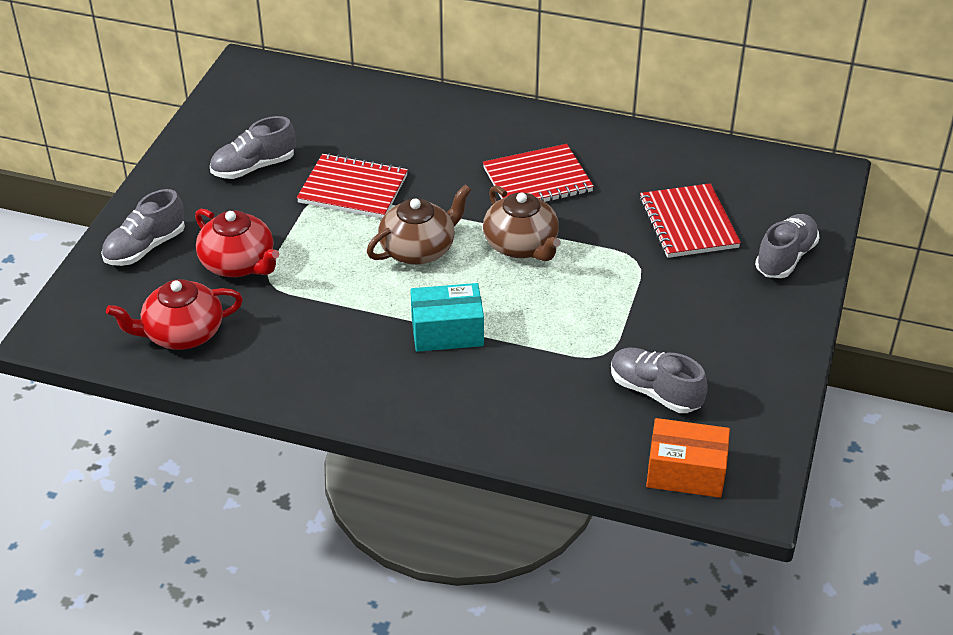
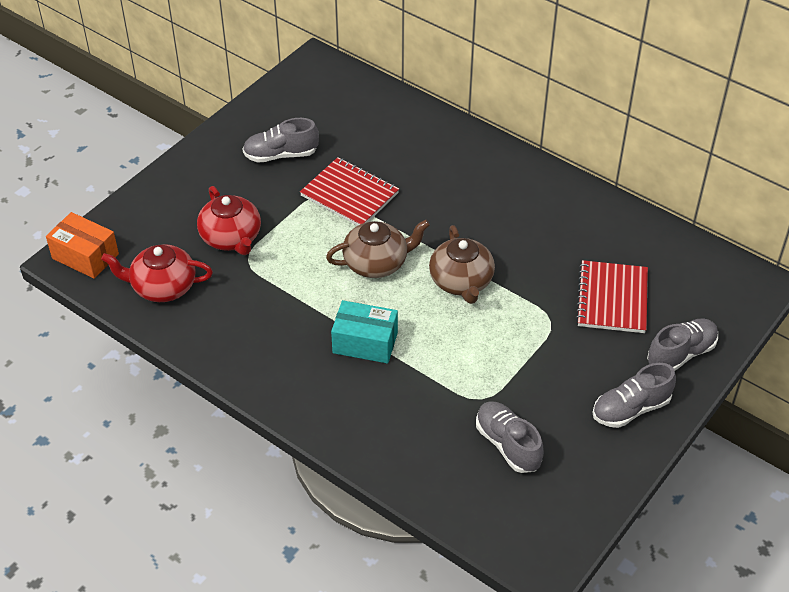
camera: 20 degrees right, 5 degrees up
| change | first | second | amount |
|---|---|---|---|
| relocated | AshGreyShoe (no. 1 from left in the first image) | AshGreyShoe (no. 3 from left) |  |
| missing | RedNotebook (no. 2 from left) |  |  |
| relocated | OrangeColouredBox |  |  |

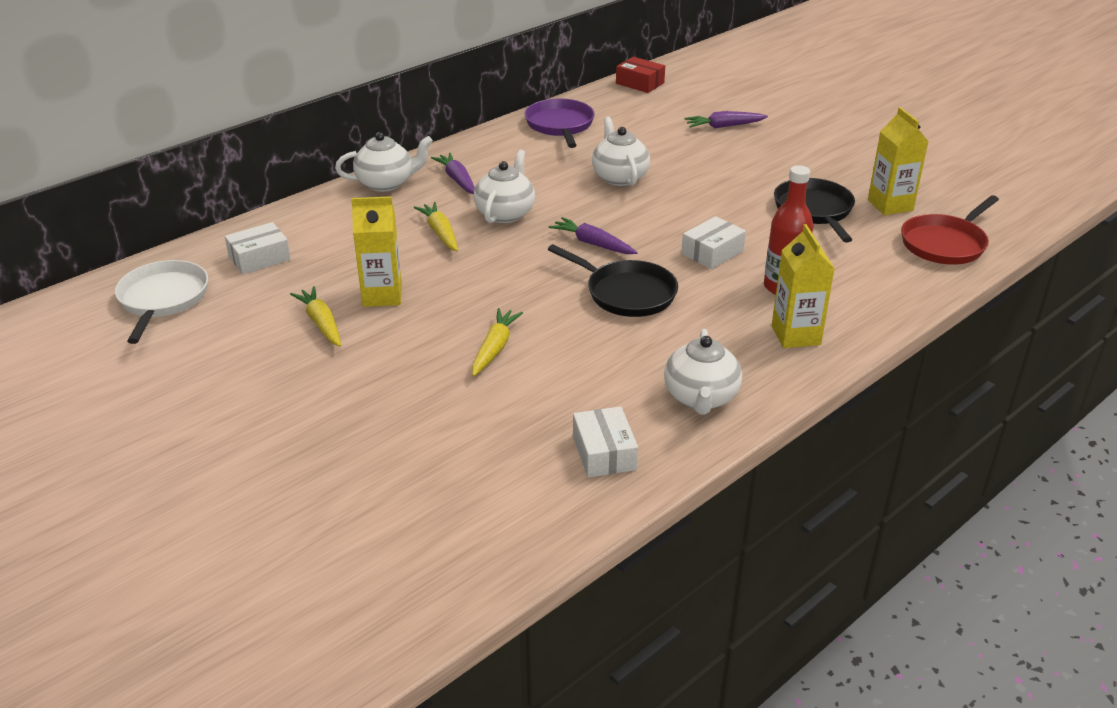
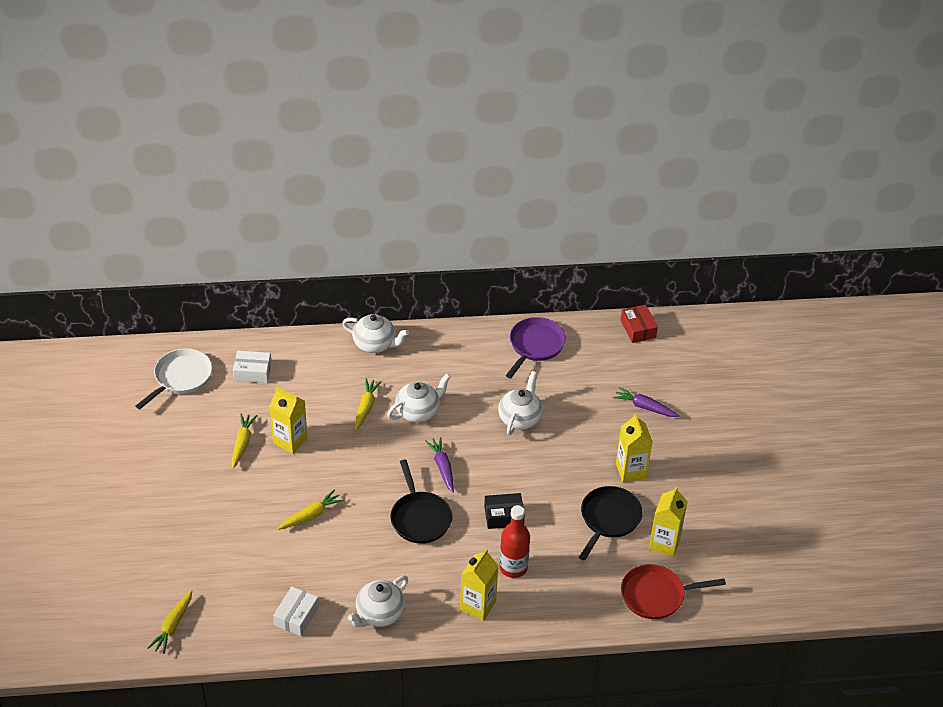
camera: 35 degrees right, 10 degrees up
| change | first | second | amount |
|---|---|---|---|
| missing | PurpleCarrot (no. 1 from left) |  |  |
| colour | PureWhiteBox (no. 3 from left) | BlackBox |  |
| appeared |  | YellowCarrot (no. 1 from left) |  |
| appeared |  | YellowCarton (no. 3 from left) |  |

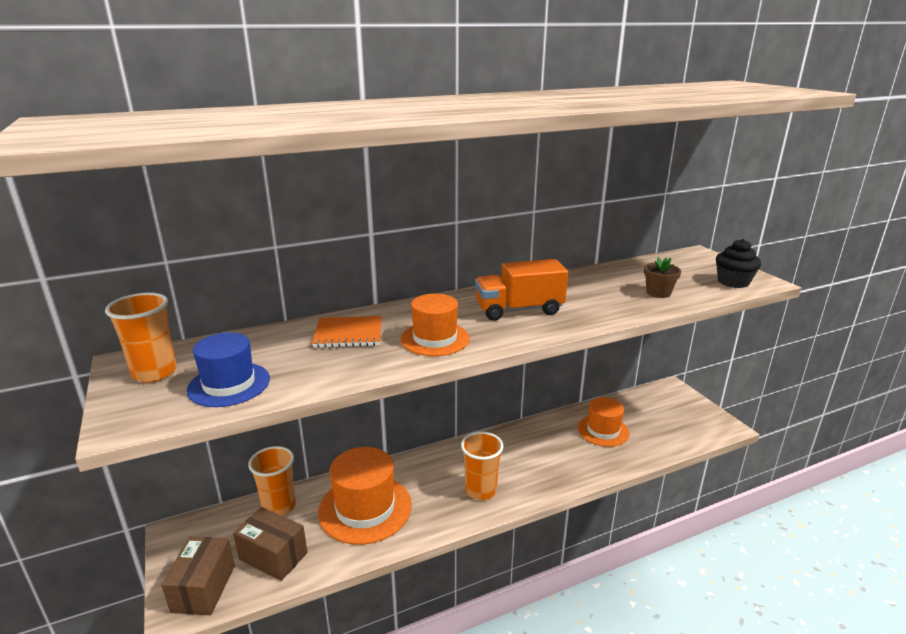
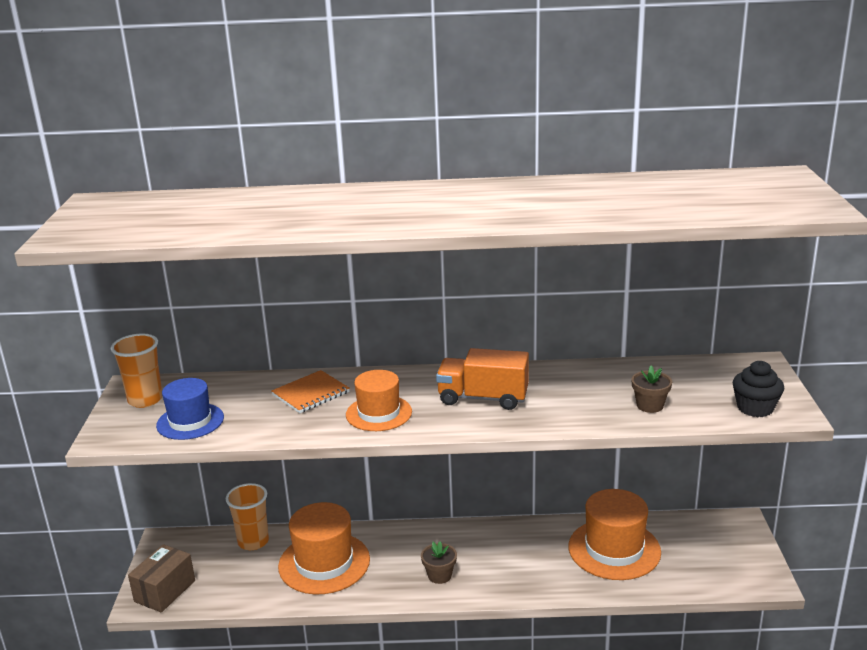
camera: 25 degrees right, 0 degrees up
| change | first | second | amount |
|---|---|---|---|
| missing | BrownBox (no. 2 from left) |  |  |
| spun | OrangeColouredNotebook |  | 60 degrees counterclockwise |
| exchanged | OrangeColouredCup (no. 3 from left) | BrownPottedPlant (no. 1 from left) |  |
| size | OrangeColouredTopHat (no. 3 from left) |  | x1.54 |

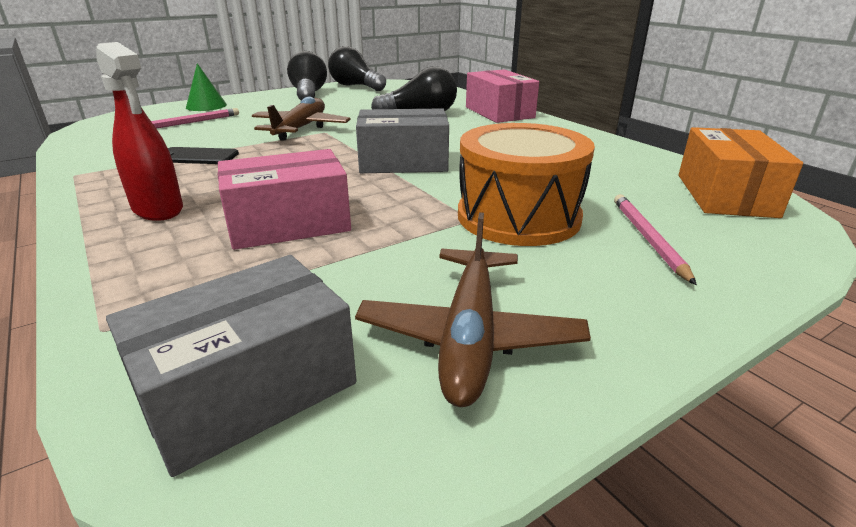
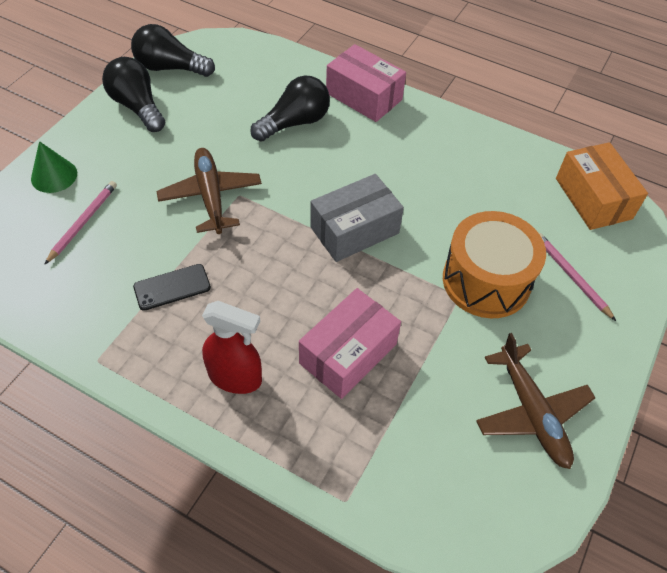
camera: 30 degrees left, 25 degrees up
| change | first | second | amount |
|---|---|---|---|
| missing | AshGreyBox (no. 1 from left) |  |  |

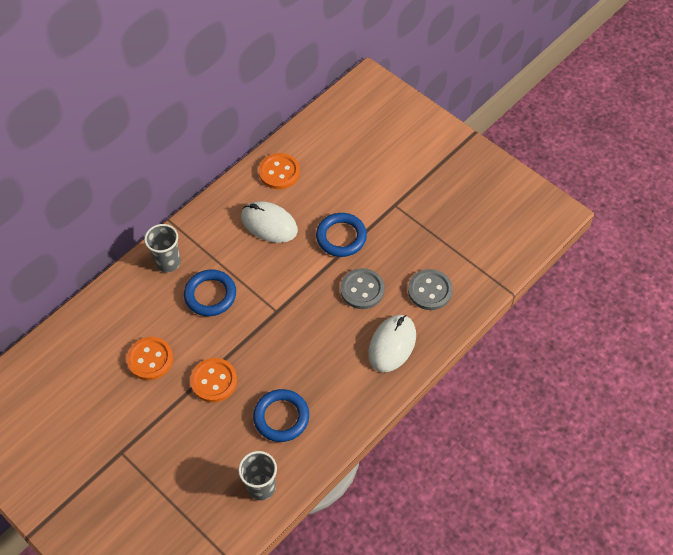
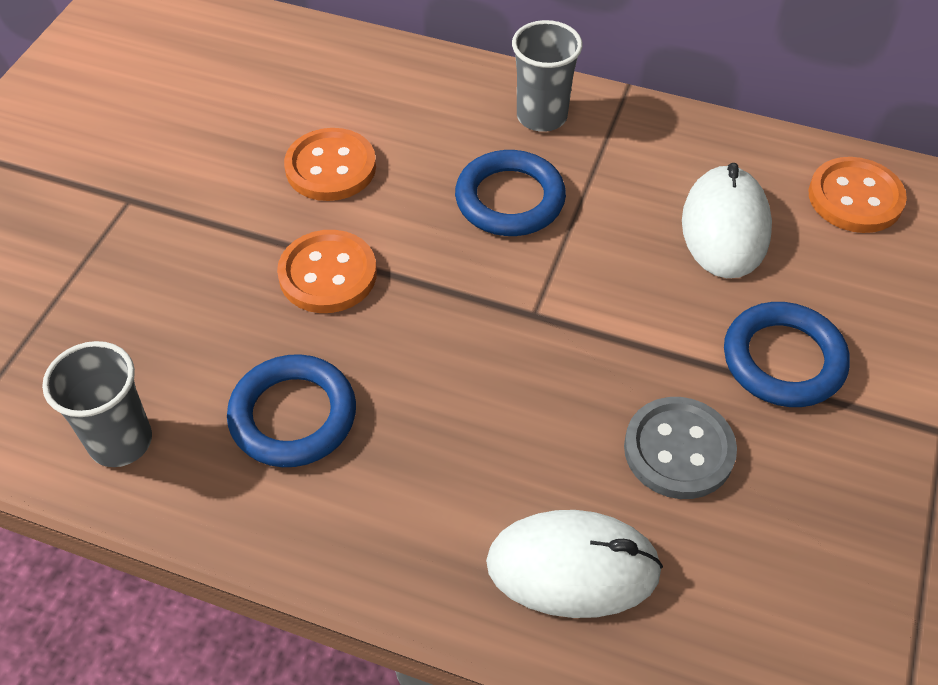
camera: 65 degrees right, 5 degrees down
| change | first | second | amount |
|---|---|---|---|
| missing | AshGreySewingButton (no. 2 from left) |  |  |

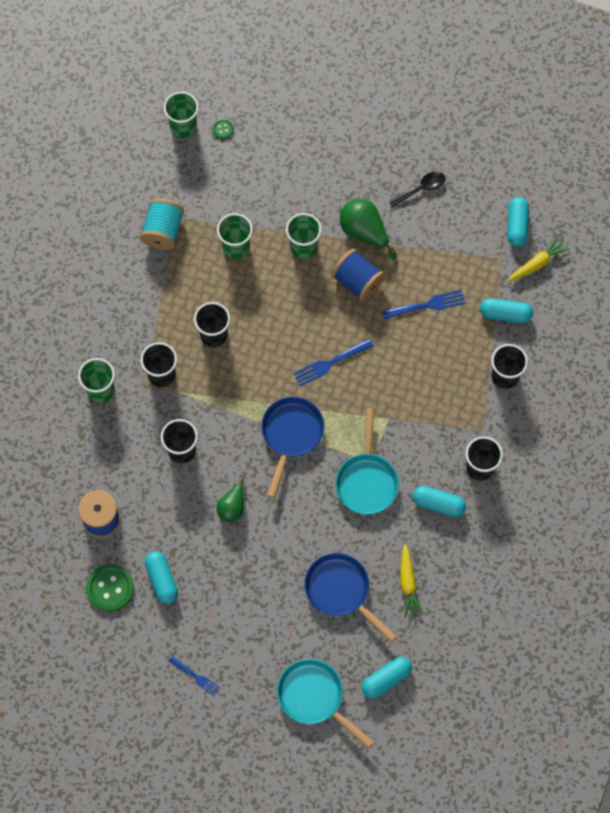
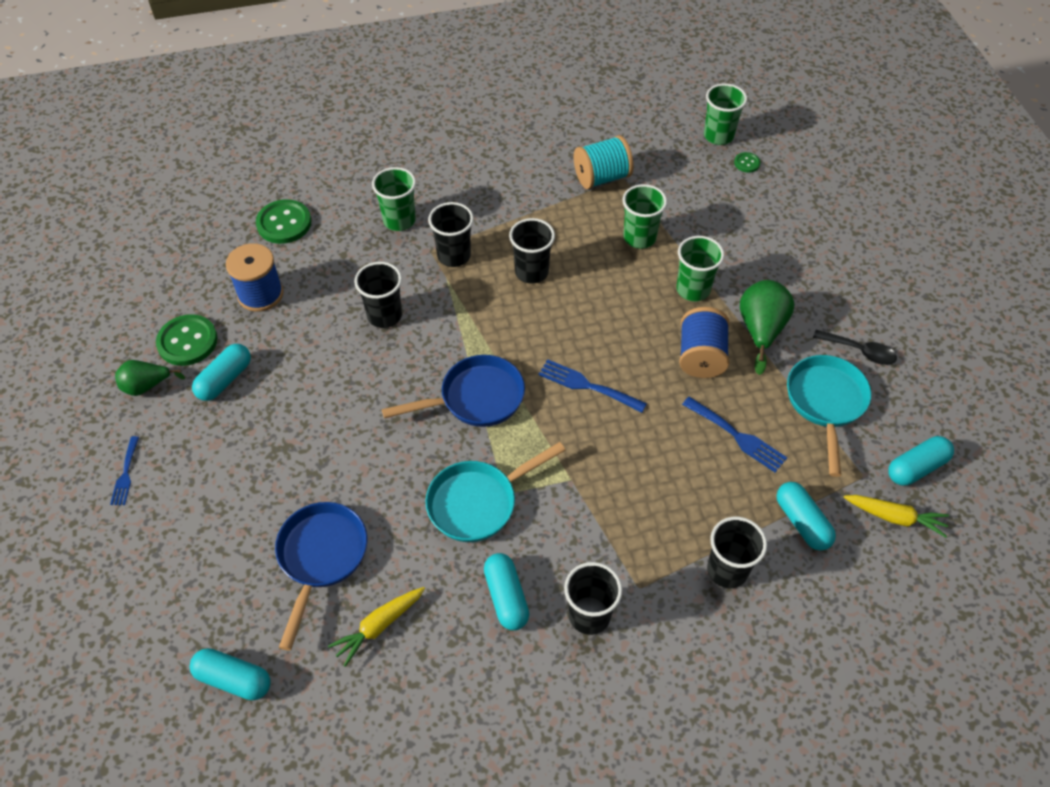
camera: 55 degrees right, 15 degrees down
| change | first | second | amount |
|---|---|---|---|
| relocated | LeafGreenPear (no. 1 from left) |  |  |
| relocated | TurquoisePan (no. 1 from left in the first image) | TurquoisePan (no. 2 from left) |  |
| appeared |  | LeafGreenSewingButton (no. 2 from left) |  |

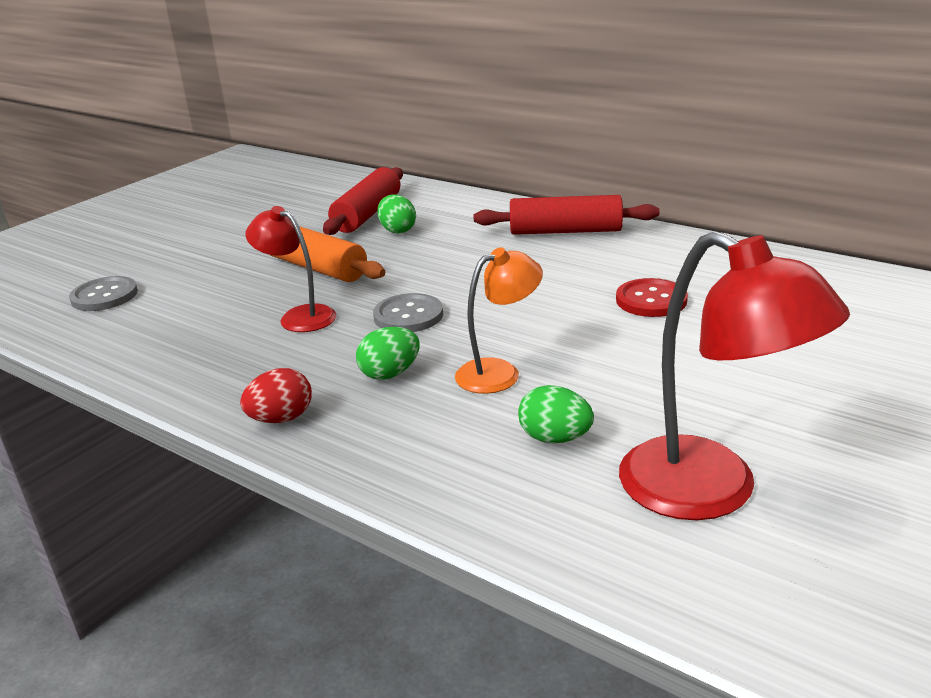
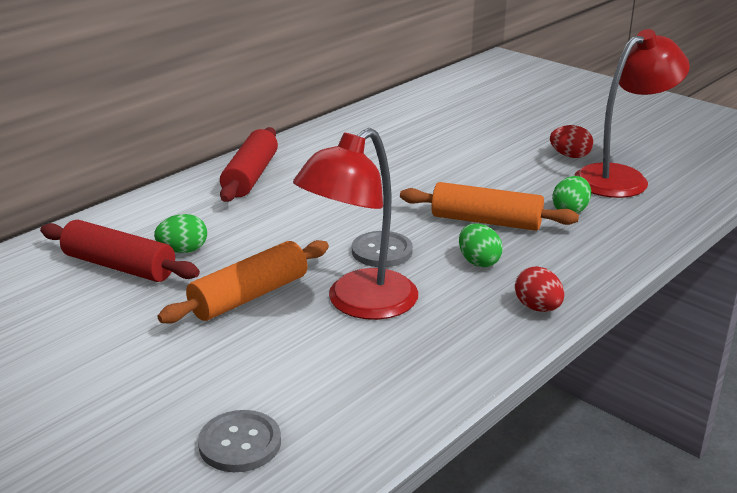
camera: 85 degrees left, 0 degrees up
| change | first | second | amount |
|---|---|---|---|
| size | RedLamp (no. 1 from left) |  | x1.69 |
| exchanged | OrangeColouredLamp | OrangeColouredPastryRoller (no. 2 from left) |  |
| missing | RedSewingButton |  |  |
| appeared |  | RedToyEgg (no. 2 from left) |  |

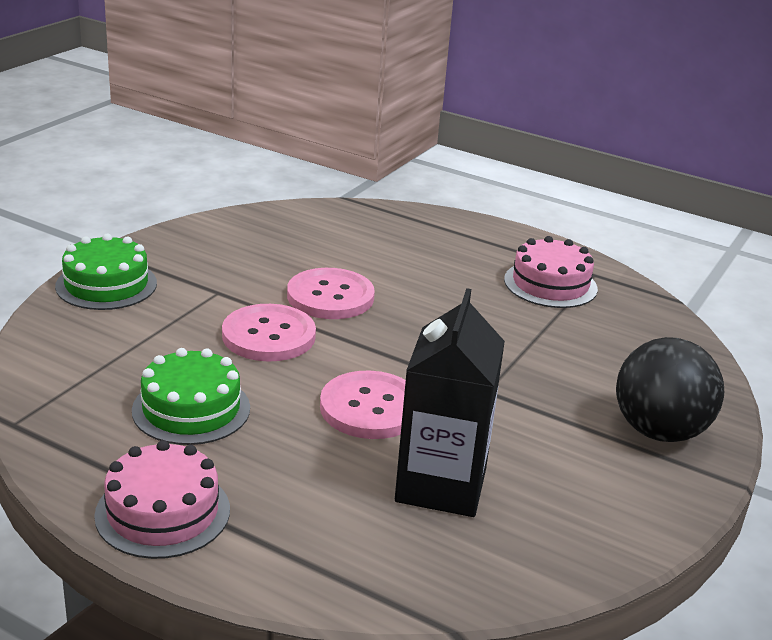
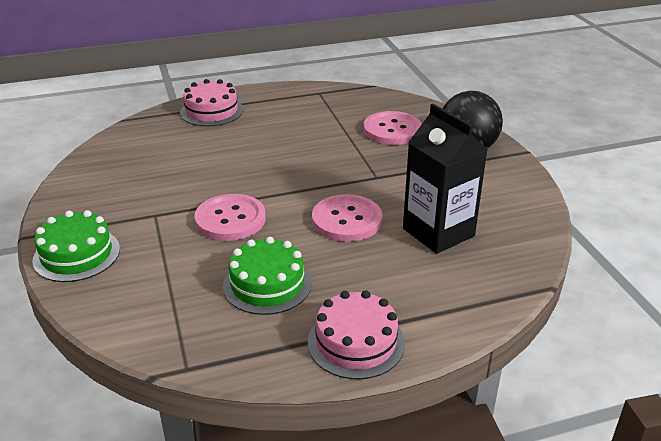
camera: 45 degrees left, 5 degrees up
| change | first | second | amount |
|---|---|---|---|
| relocated | RosePinkSewingButton (no. 2 from left in the first image) | RosePinkSewingButton (no. 3 from left) |  |
| relocated | RosePinkGateau (no. 2 from left in the first image) | RosePinkGateau (no. 1 from left) |  |

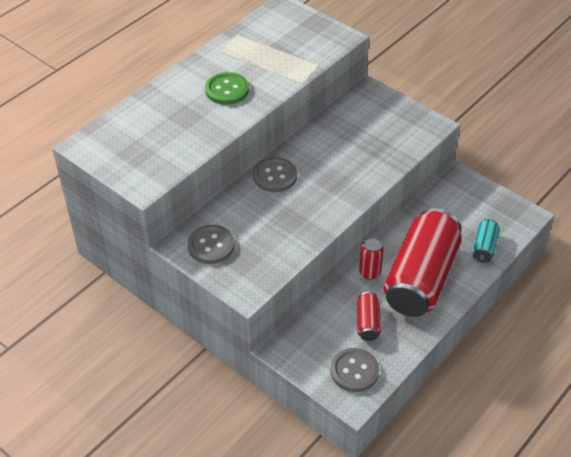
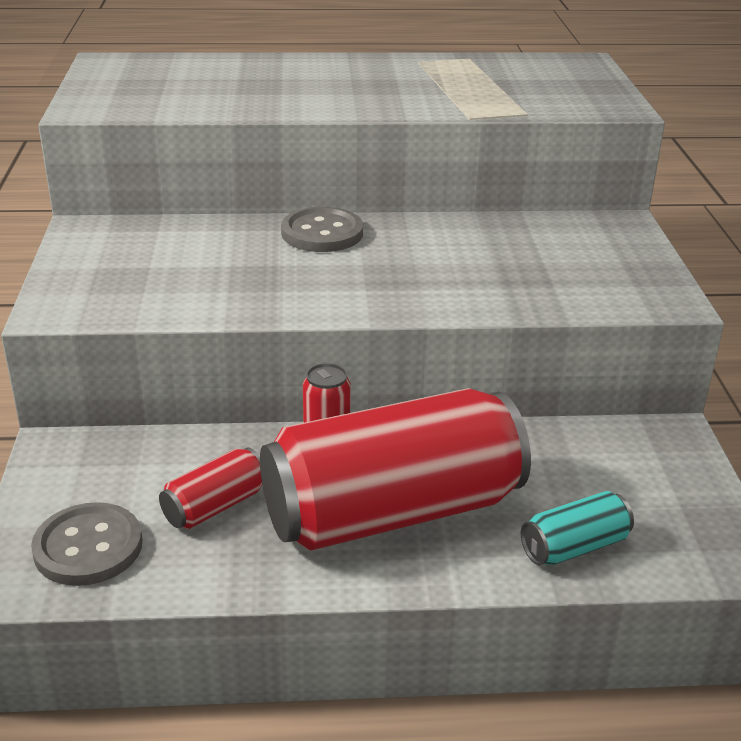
camera: 45 degrees right, 15 degrees down
| change | first | second | amount |
|---|---|---|---|
| missing | AshGreySewingButton (no. 1 from left) |  |  |
| missing | LeafGreenSewingButton |  |  |

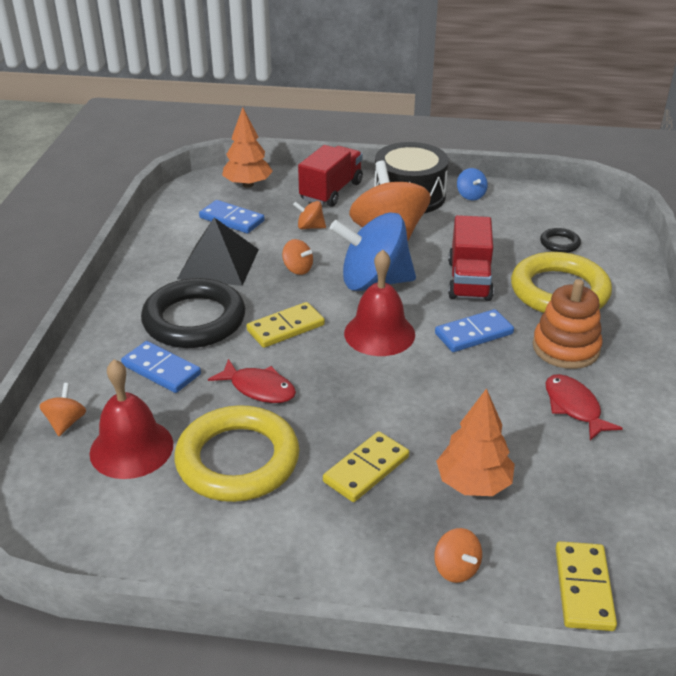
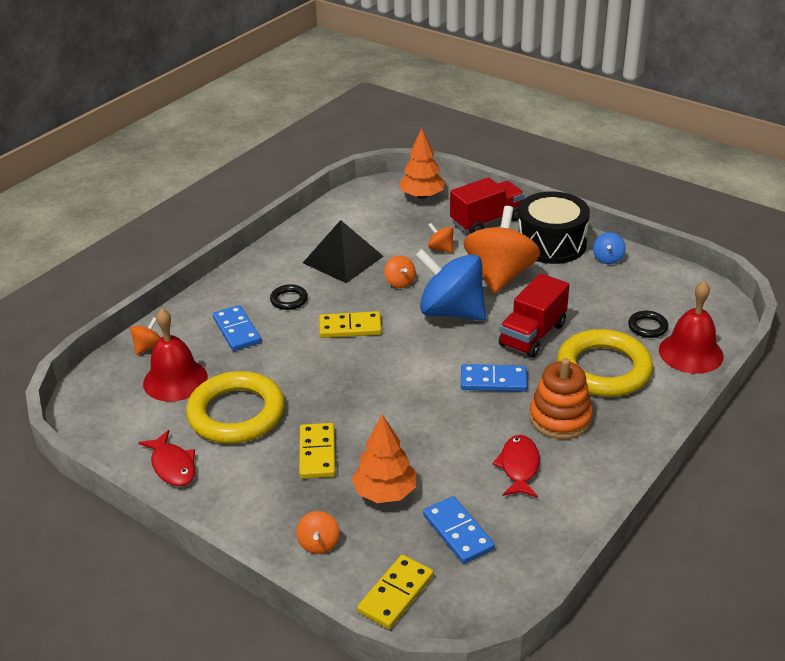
camera: 30 degrees right, 0 degrees up
| change | first | second | amount |
|---|---|---|---|
| size | BlackRing (no. 1 from left) |  | x0.44 |
| relocated | CobaltDominoPiece (no. 2 from left) |  |  |
| relocated | RedFishFigure (no. 1 from left) |  |  |
| spun | YellowDominoPiece (no. 2 from left in the first image) | YellowDominoPiece (no. 1 from left) | 75 degrees counterclockwise |
| relocated | RedSchoolBell (no. 2 from left) |  |  |

